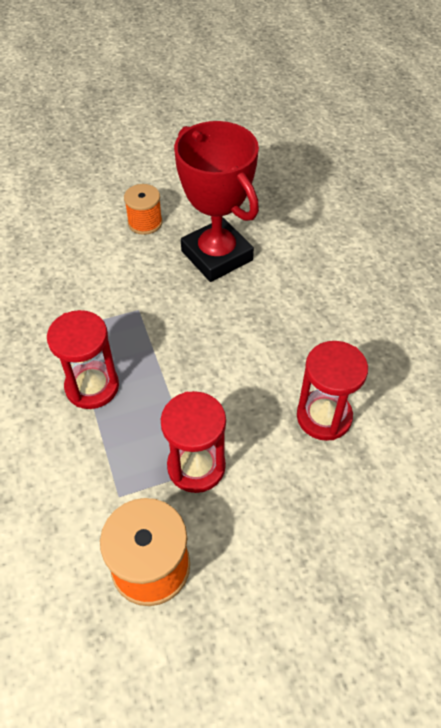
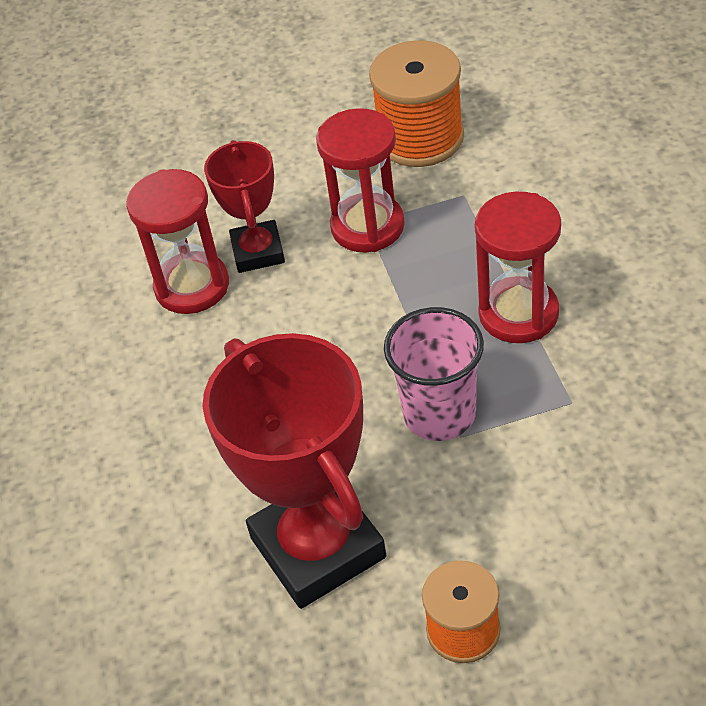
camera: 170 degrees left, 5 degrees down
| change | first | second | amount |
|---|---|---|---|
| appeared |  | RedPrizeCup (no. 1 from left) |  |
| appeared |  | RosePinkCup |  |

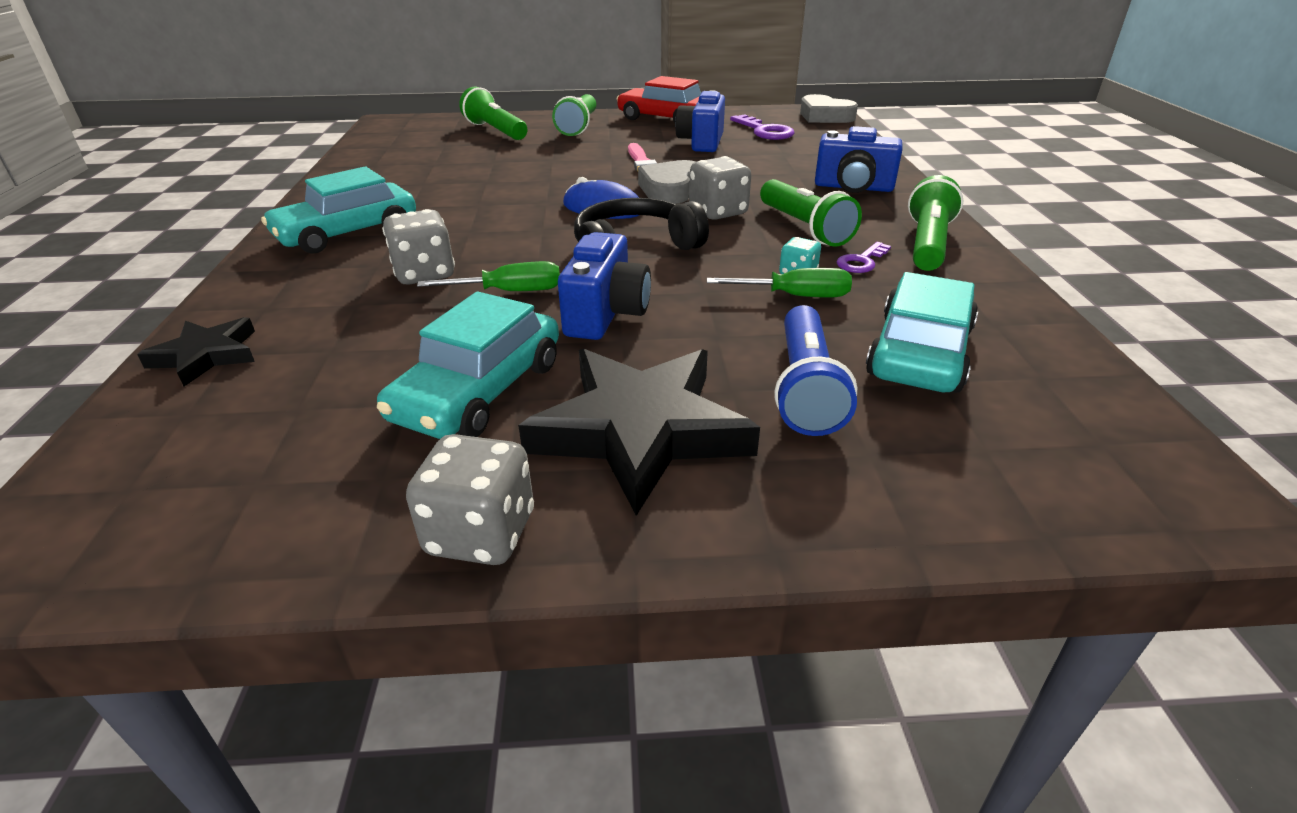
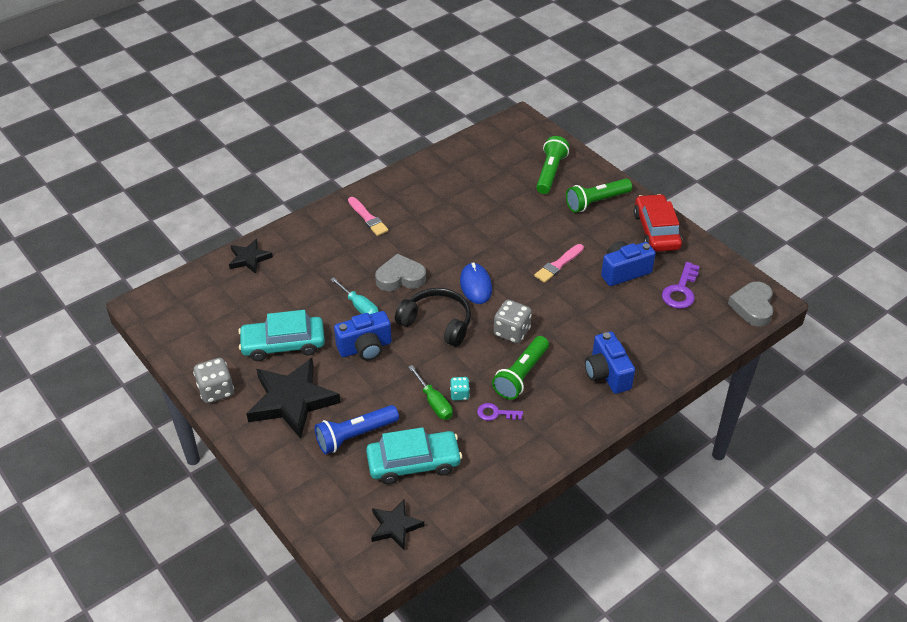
camera: 55 degrees right, 10 degrees up
| change | first | second | amount |
|---|---|---|---|
| exchanged | TurquoiseCar (no. 1 from left) | RosePinkBrush (no. 1 from left) |  |
| missing | AshGreyDice (no. 1 from left) |  |  |
| colour | LeafGreenFlatScrewdriver (no. 1 from left) | TurquoiseFlatScrewdriver |  |
| relocated | AshGreyHeartShape (no. 1 from left) |  |  |
| missing | LeafGreenTorch (no. 4 from left) |  |  |
| appeared |  | BlackFivePointedStar (no. 3 from left) |  |

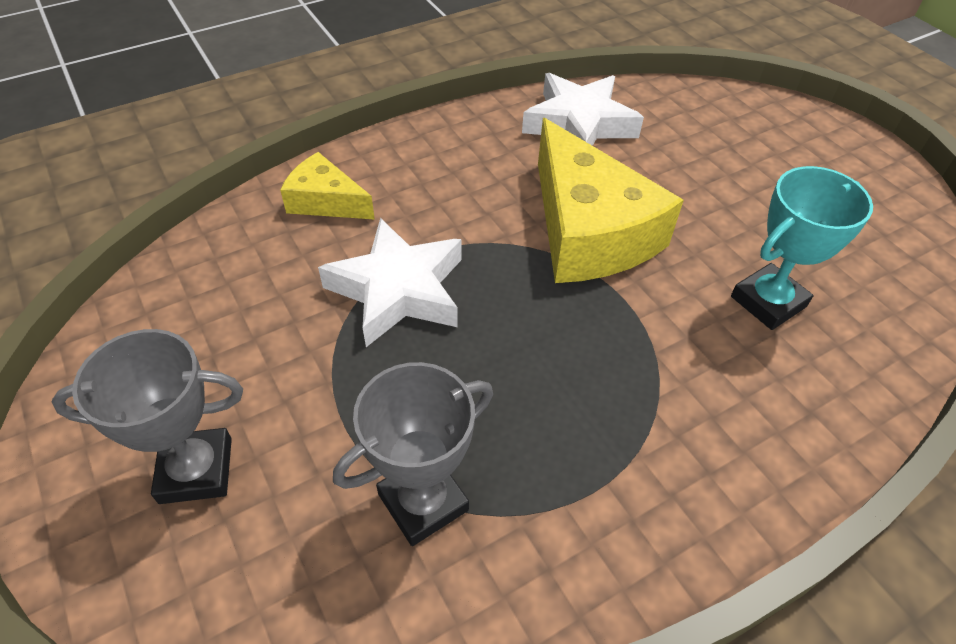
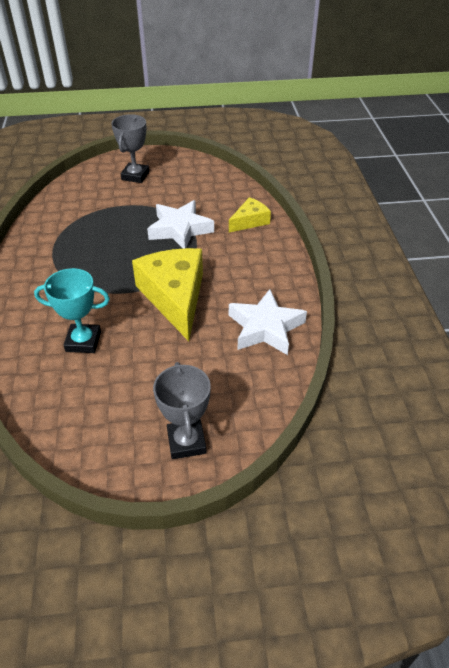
camera: 115 degrees right, 5 degrees down
| change | first | second | amount |
|---|---|---|---|
| relocated | AshGreyPrizeCup (no. 2 from left) |  |  |
| spun | YellowCheeseWedge (no. 2 from left in the first image) | YellowCheeseWedge (no. 1 from left) | 75 degrees clockwise |
| spun | TurquoisePrizeCup |  | 75 degrees counterclockwise |

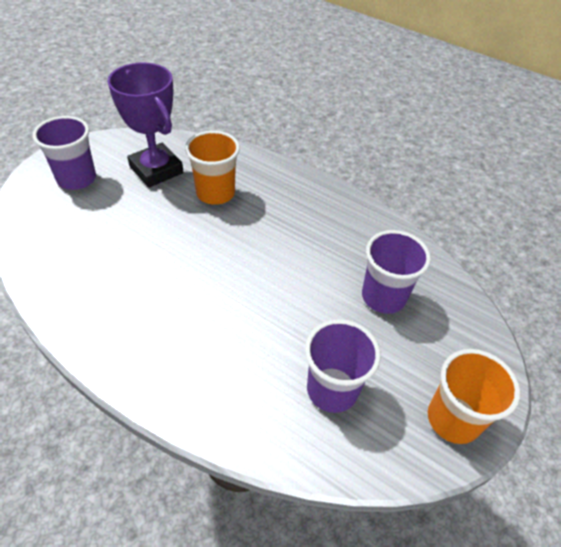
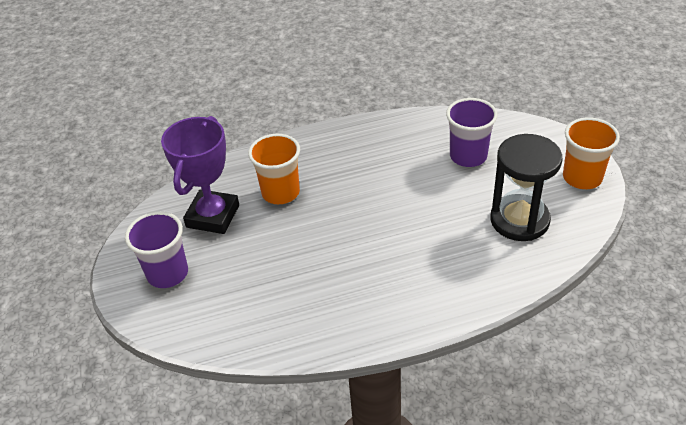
camera: 45 degrees left, 5 degrees down
| change | first | second | amount |
|---|---|---|---|
| spun | PurplePrizeCup |  | 75 degrees counterclockwise |
| exchanged | PurpleCup (no. 2 from left) | BlackHourglass |  |

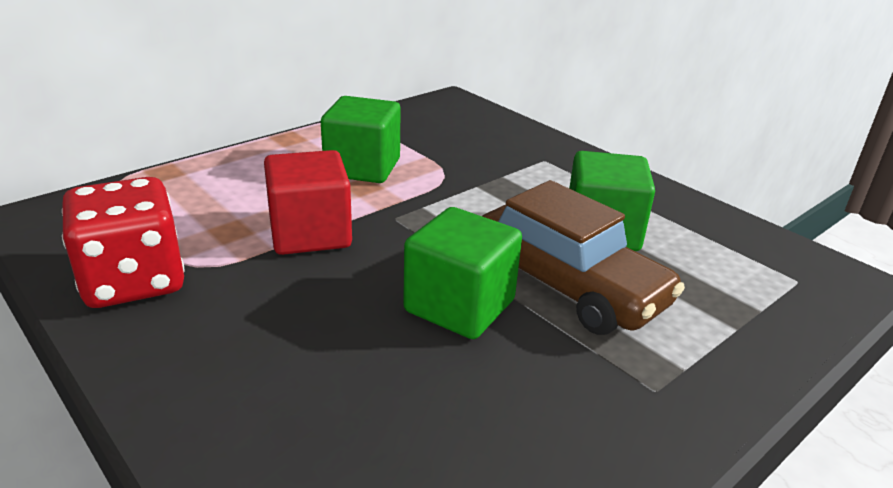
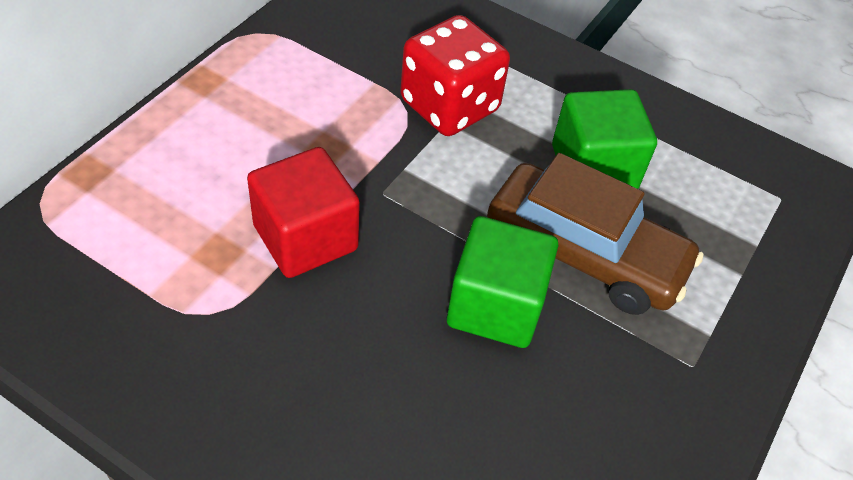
camera: 20 degrees left, 20 degrees up
| change | first | second | amount |
|---|---|---|---|
| relocated | RedDice |  |  |
| missing | LeafGreenSolidCube (no. 1 from left) |  |  |

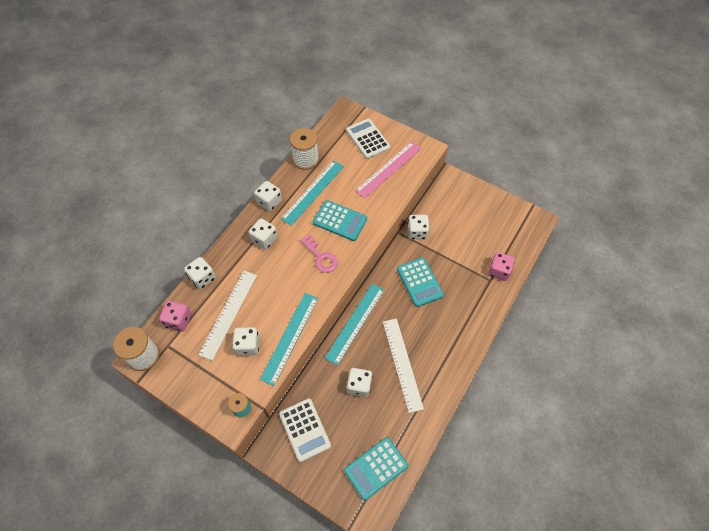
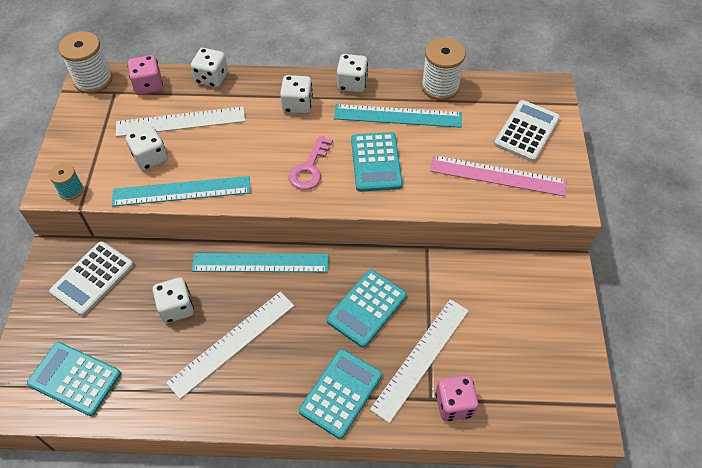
camera: 60 degrees right, 5 degrees down
| change | first | second | amount |
|---|---|---|---|
| missing | PureWhiteDice (no. 6 from left) |  |  |
| appeared |  | TurquoiseCalculator (no. 2 from left) |  |
| appeared |  | PureWhiteStraightedge (no. 3 from left) |  |

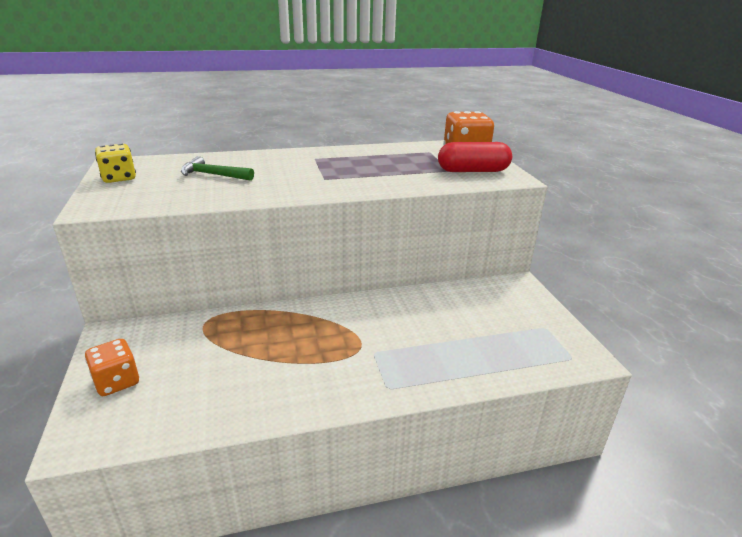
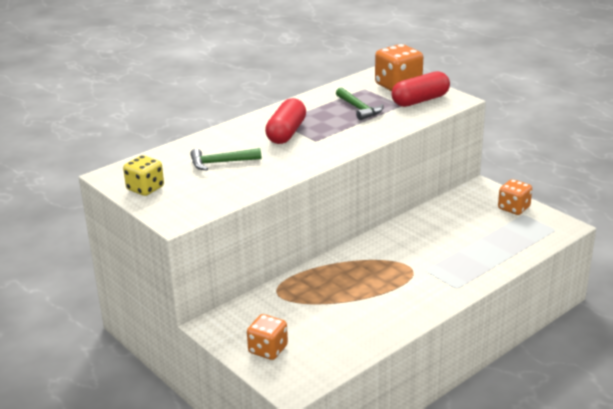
camera: 25 degrees left, 0 degrees up
| change | first | second | amount |
|---|---|---|---|
| appeared |  | RedCapsule (no. 1 from left) |  |
| appeared |  | LeafGreenClawHammer (no. 2 from left) |  |
| appeared |  | OrangeColouredDice (no. 3 from left) |  |

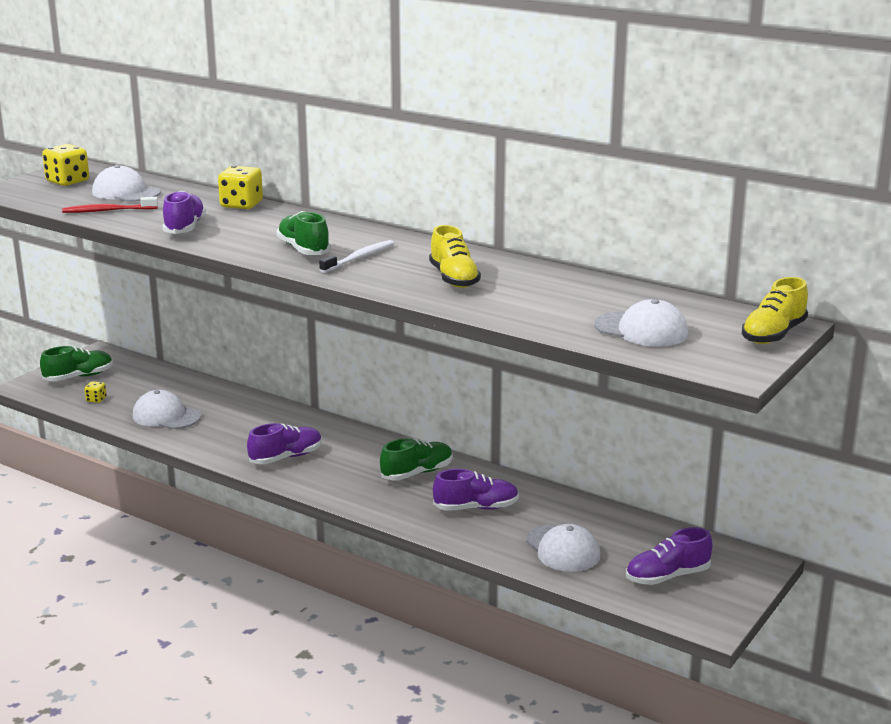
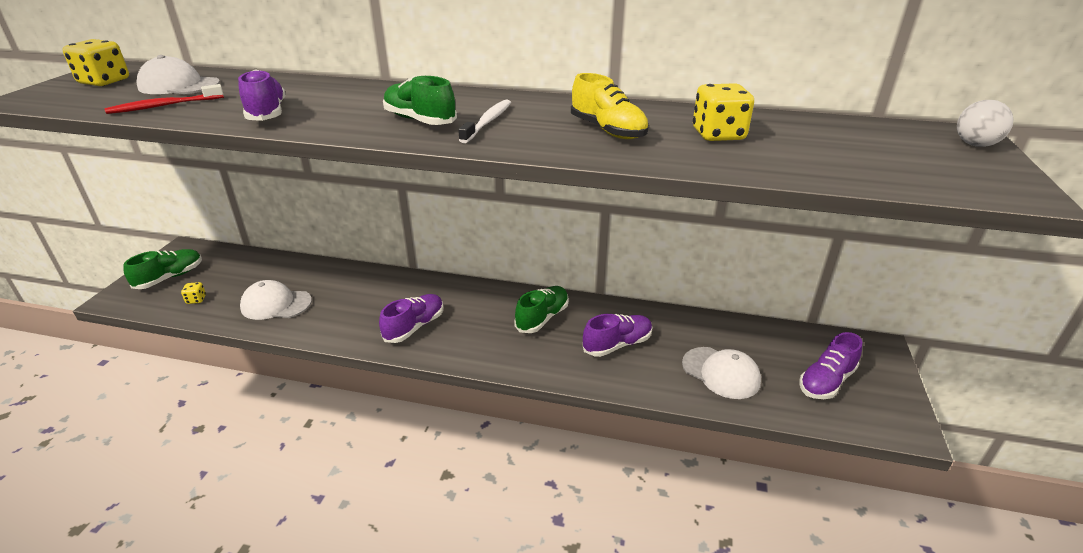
camera: 20 degrees left, 10 degrees up
| change | first | second | amount |
|---|---|---|---|
| relocated | YellowDice (no. 3 from left) |  |  |
| missing | PureWhiteCap (no. 4 from left) |  |  |
| exchanged | YellowShoe (no. 2 from left) | PureWhitePlayBall |  |

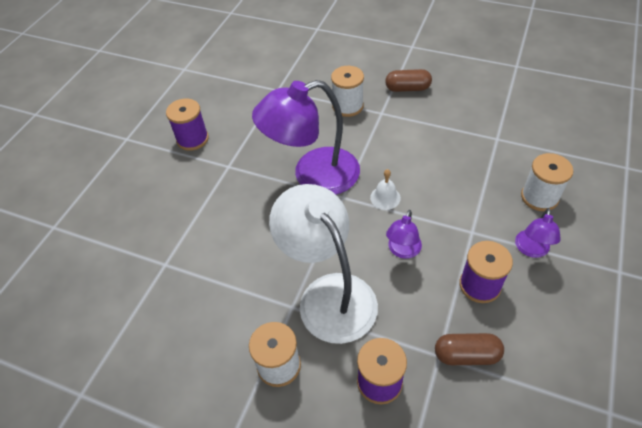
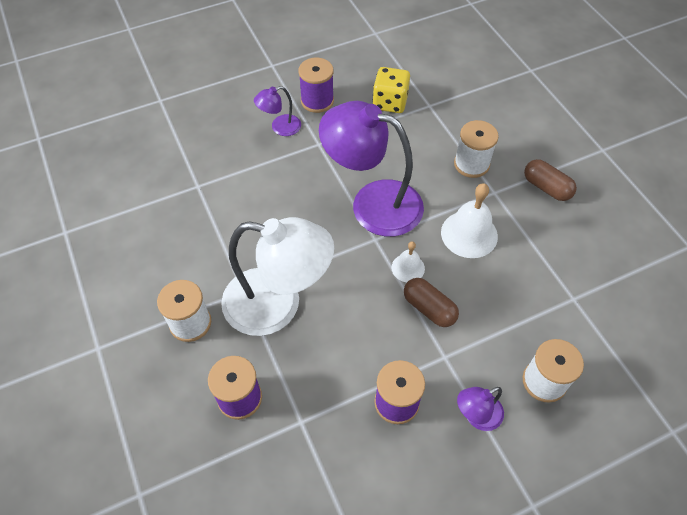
camera: 40 degrees right, 5 degrees up
| change | first | second | amount |
|---|---|---|---|
| spun | PureWhiteLamp |  | 90 degrees clockwise |
| relocated | PurpleLamp (no. 2 from left in the first image) | PurpleLamp (no. 1 from left) |  |
| relocated | BrownCapsule (no. 2 from left in the first image) | BrownCapsule (no. 1 from left) |  |
| appeared |  | YellowDice |  |
| appeared |  | PureWhiteSchoolBell (no. 2 from left) |  |

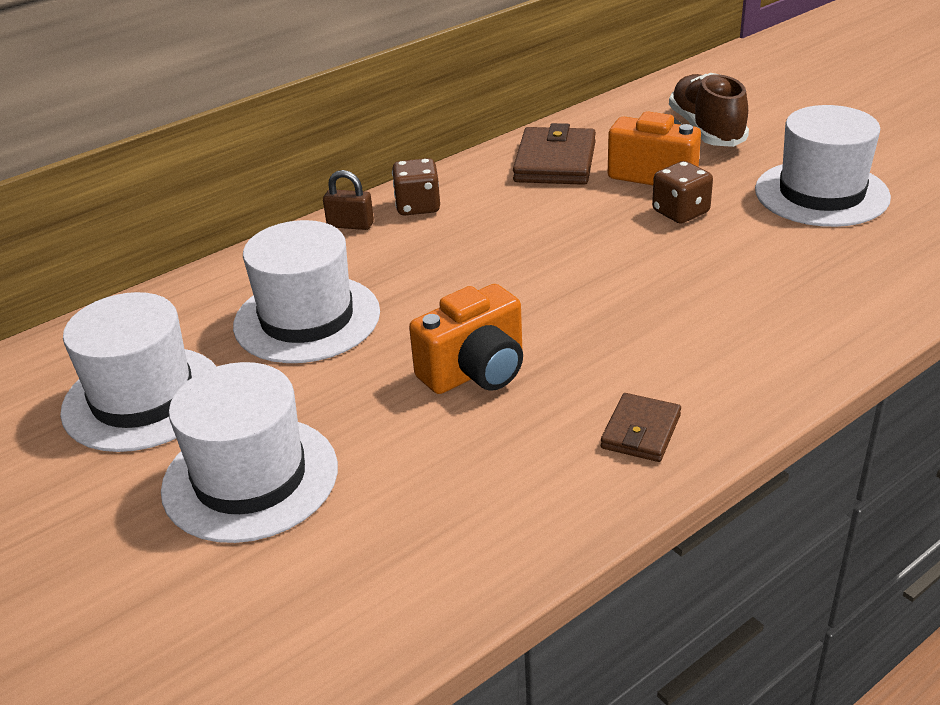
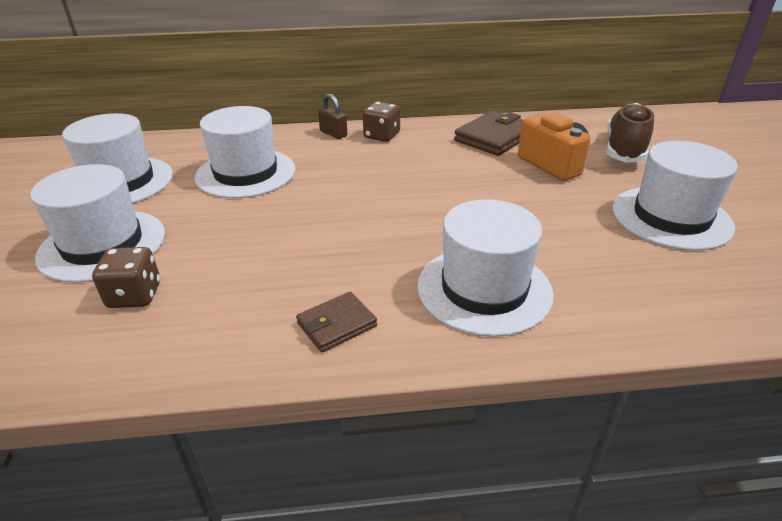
camera: 30 degrees right, 0 degrees up
| change | first | second | amount |
|---|---|---|---|
| missing | OrangeColouredCompactCamera (no. 1 from left) |  |  |
| relocated | BrownDice (no. 2 from left in the first image) | BrownDice (no. 1 from left) |  |
| appeared |  | PureWhiteTopHat (no. 4 from left) |  |

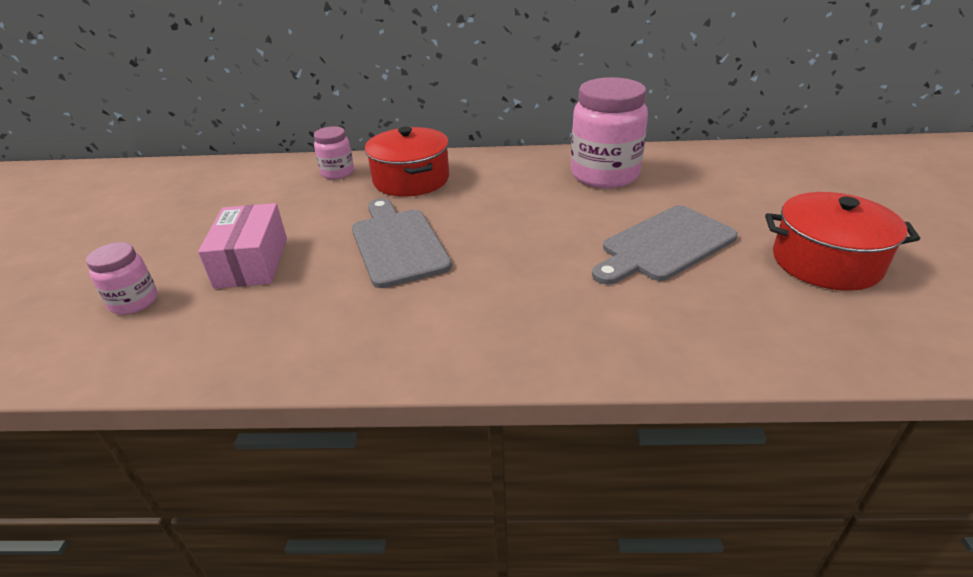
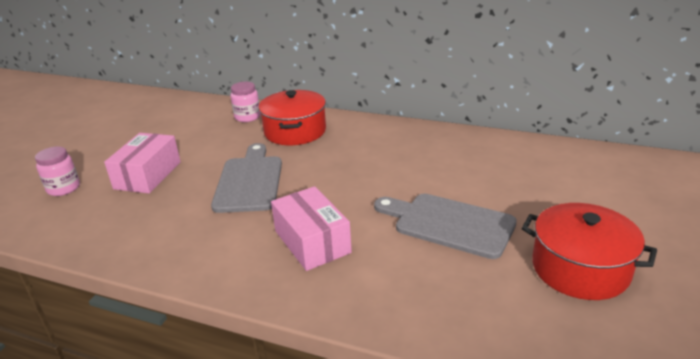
camera: 20 degrees right, 5 degrees down
| change | first | second | amount |
|---|---|---|---|
| missing | RosePinkJar (no. 3 from left) |  |  |
| spun | AshGreyChoppingBoard (no. 2 from left) |  | 45 degrees clockwise |
| appeared |  | RosePinkBox (no. 2 from left) |  |

